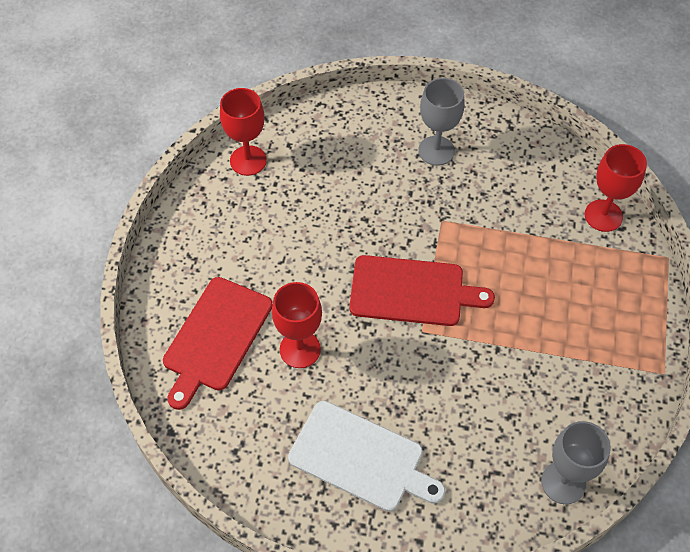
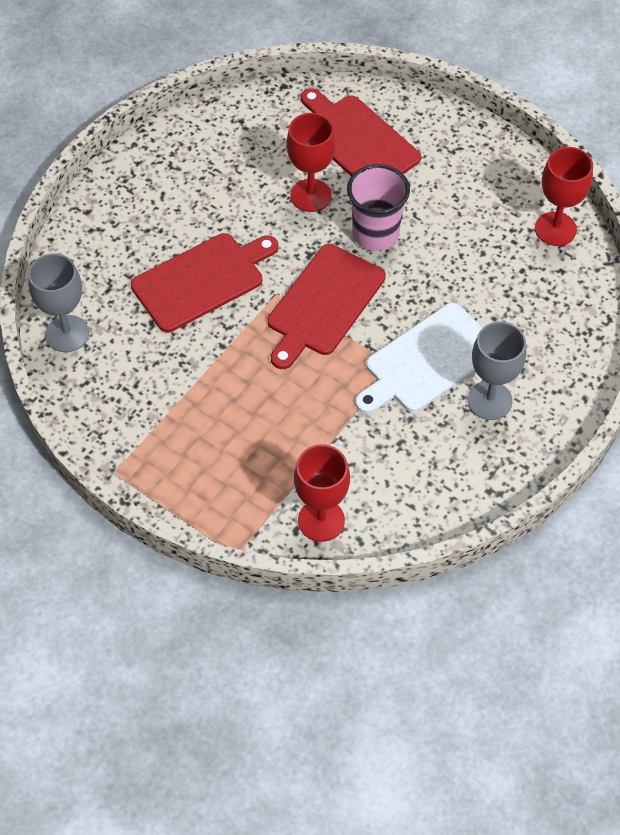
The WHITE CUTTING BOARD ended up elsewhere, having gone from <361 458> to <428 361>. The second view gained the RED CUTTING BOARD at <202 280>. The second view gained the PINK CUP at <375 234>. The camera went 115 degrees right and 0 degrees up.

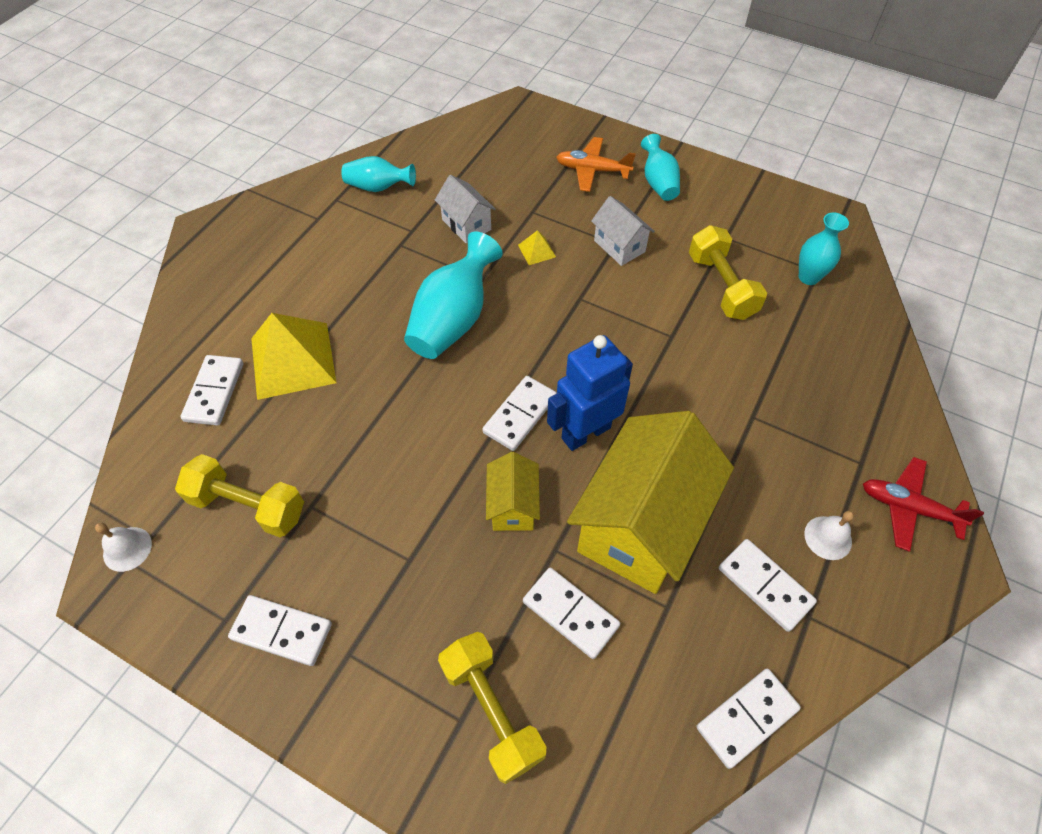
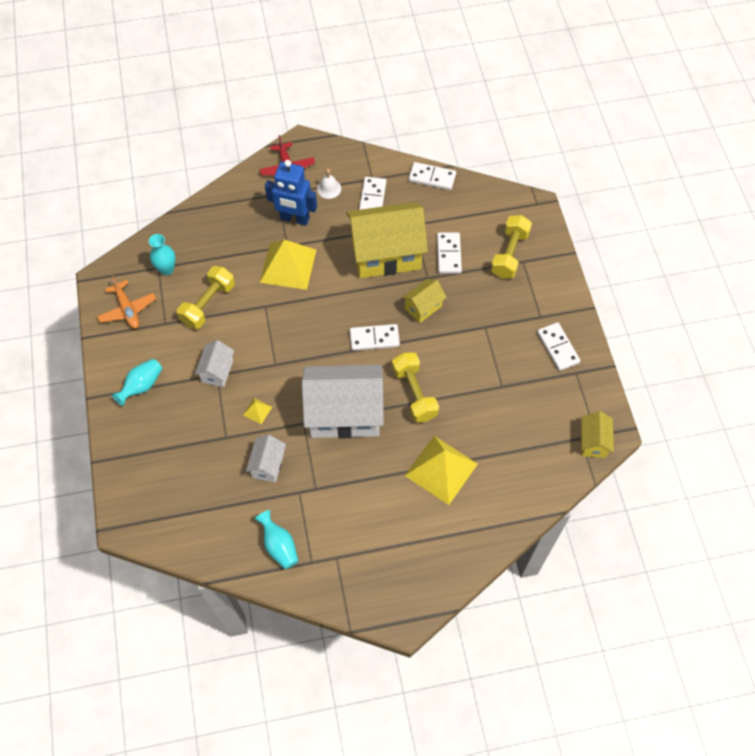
Where the WHITE BELL stood at <127 549>, the YELLOW HOUSE came to stand at <593 442>. The YELLOW DUMBBELL ended up elsewhere, having gone from <248 506> to <414 393>. The second view lost the WHITE DOMINO at <214 392>. Where the TURQUOISE VASE stood at <453 319>, the WHITE HOUSE came to stand at <344 414>. The BLUE ROBOT ended up elsewhere, having gone from <585 432> to <294 219>. The ORANGE PLANE ended up elsewhere, having gone from <592 170> to <127 309>. The second view gained the YELLOW PYRAMID at <288 265>. The camera went 130 degrees left and 5 degrees up.

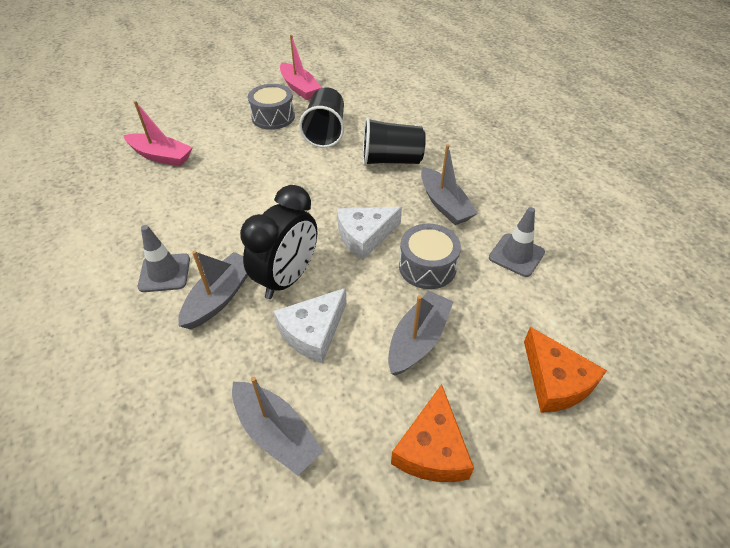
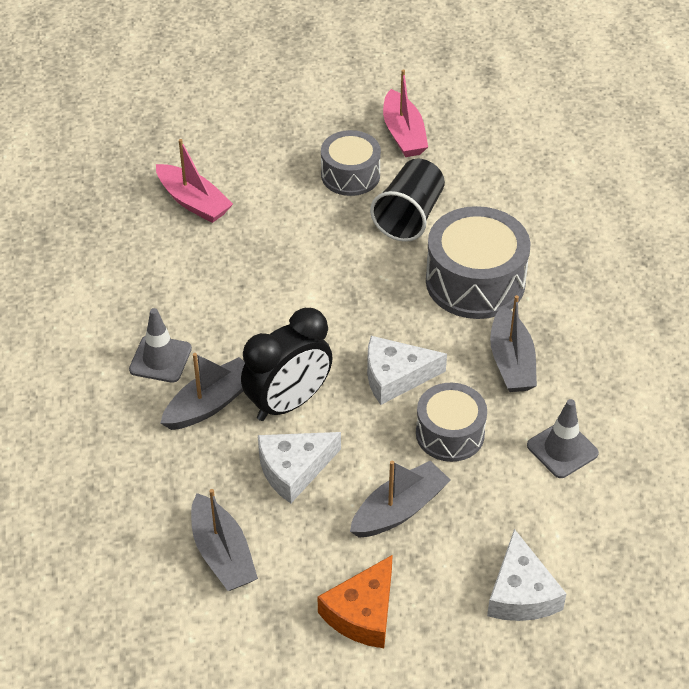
Where the BLACK CUP stood at <391 160>, the GREY DRUM came to stand at <475 282>. What was the ORANGE CHEESE at <555 381> turned into the WHITE CHEESE at <521 593>. The camera went 20 degrees right and 0 degrees up.

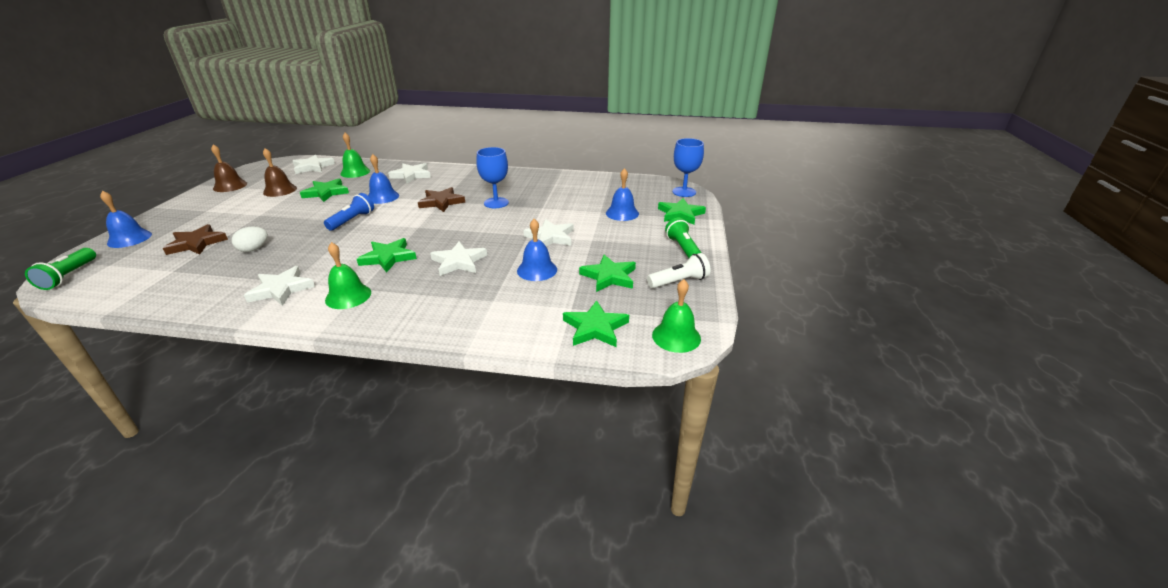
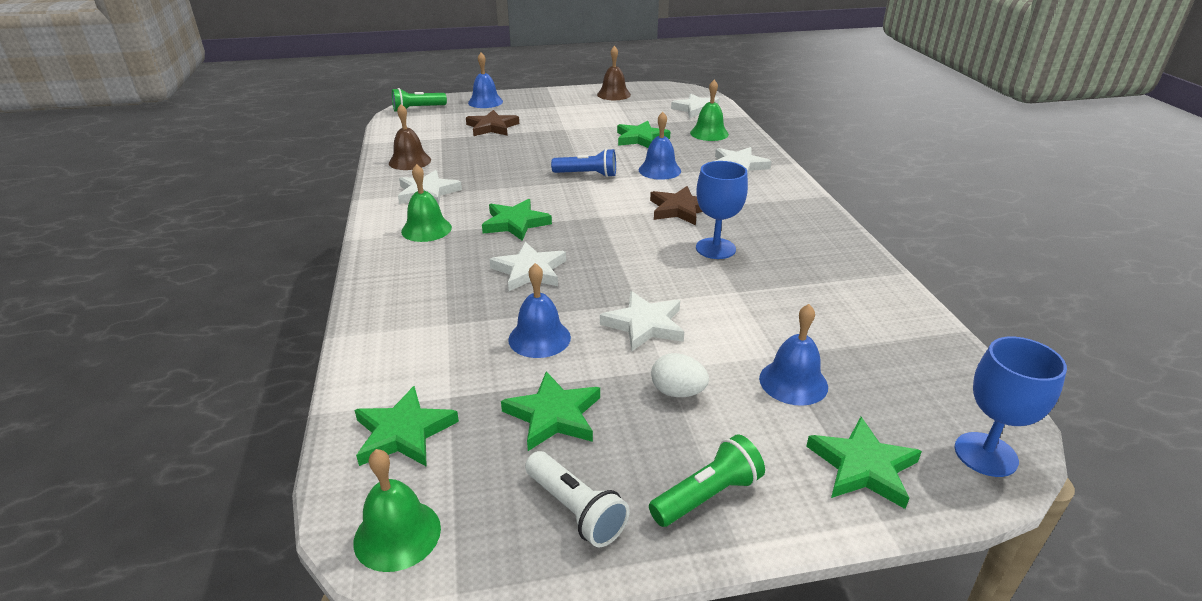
The WHITE EGG ended up elsewhere, having gone from <254 249> to <677 392>. The BROWN BELL ended up elsewhere, having gone from <280 190> to <410 161>. The camera went 70 degrees right and 0 degrees up.

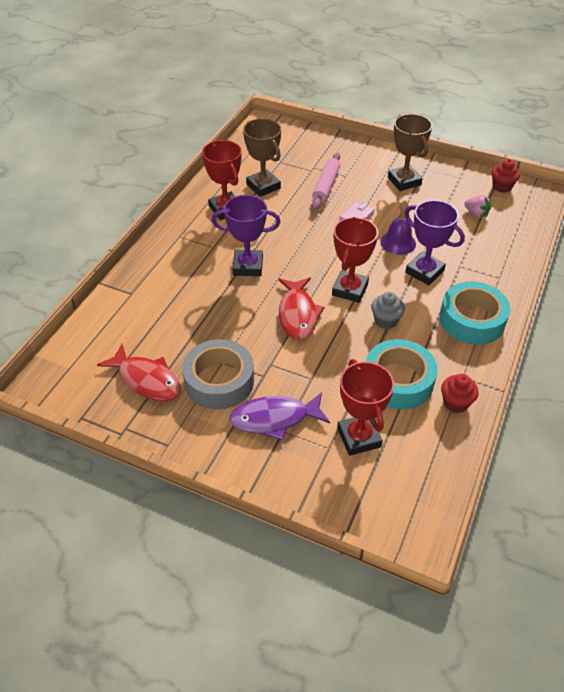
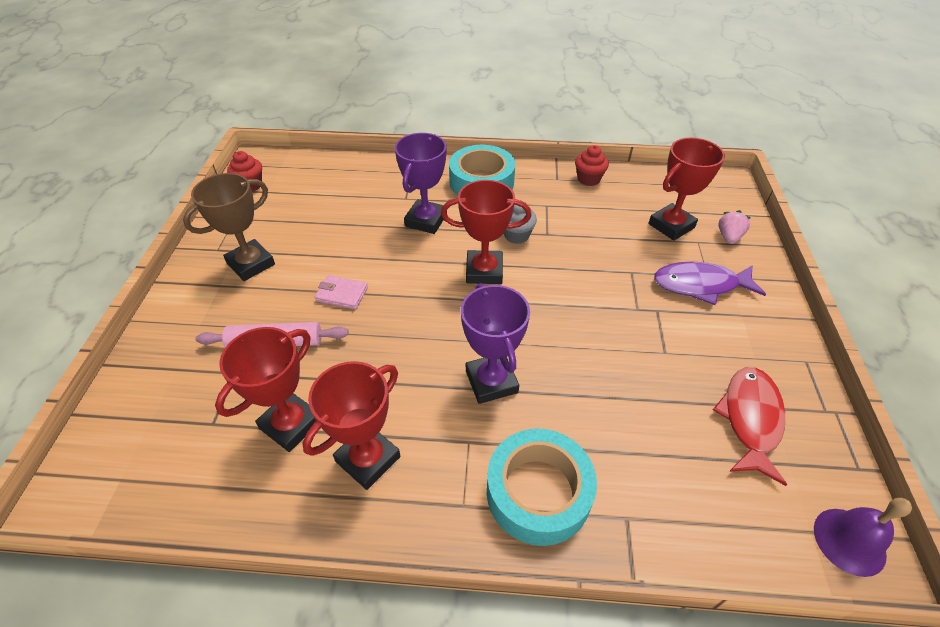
The second view lost the GREY TAPE at <219 381>. The PURPLE FISH at <274 419> ended up facing another way, 120 degrees clockwise from before. What was the BROWN TROPHY at <263 186> turned into the RED TROPHY at <291 424>. The second view lost the RED FISH at <298 314>. The TURQUOISE TAPE ended up elsewhere, having gone from <398 381> to <538 492>. The PURPLE BELL ended up elsewhere, having gone from <398 243> to <849 541>. The PINK STRAWBERRY ended up elsewhere, having gone from <476 214> to <728 237>. The camera went 110 degrees left and 0 degrees up.

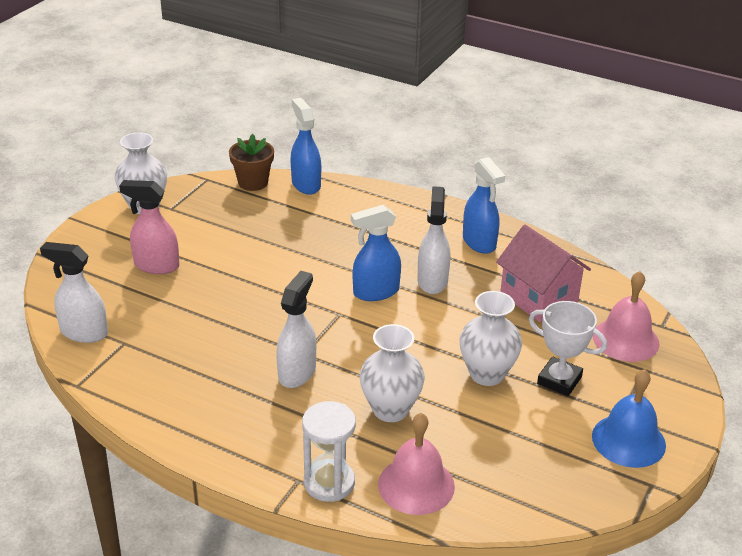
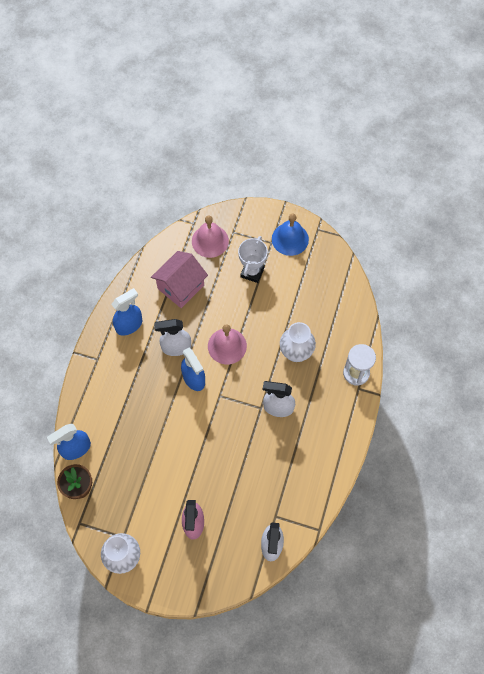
The PINK BELL ended up elsewhere, having gone from <416 485> to <227 346>. The second view lost the WHITE VASE at <487 374>. The camera went 100 degrees left and 30 degrees up.

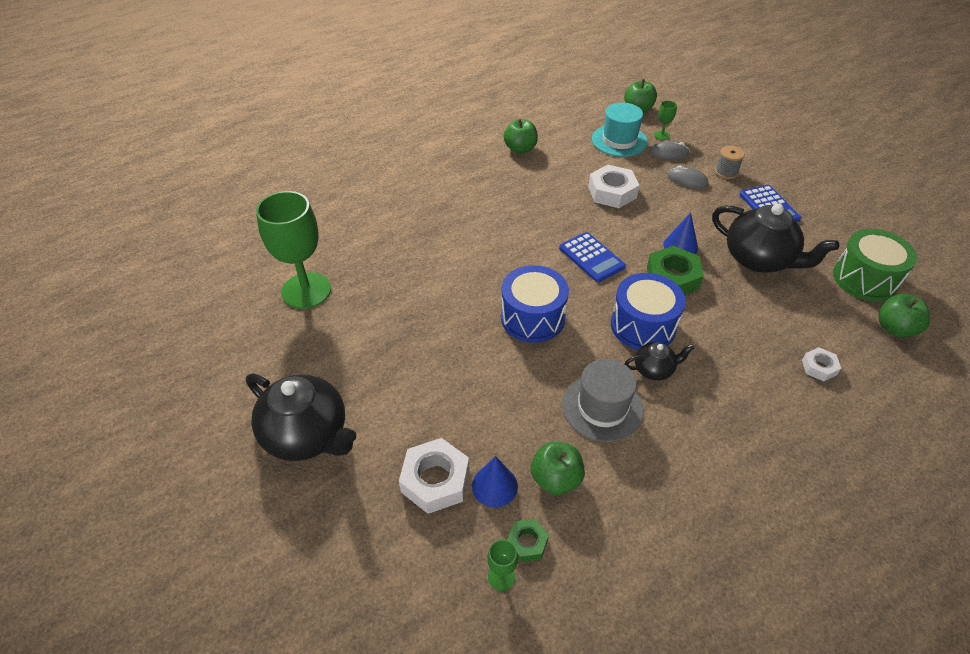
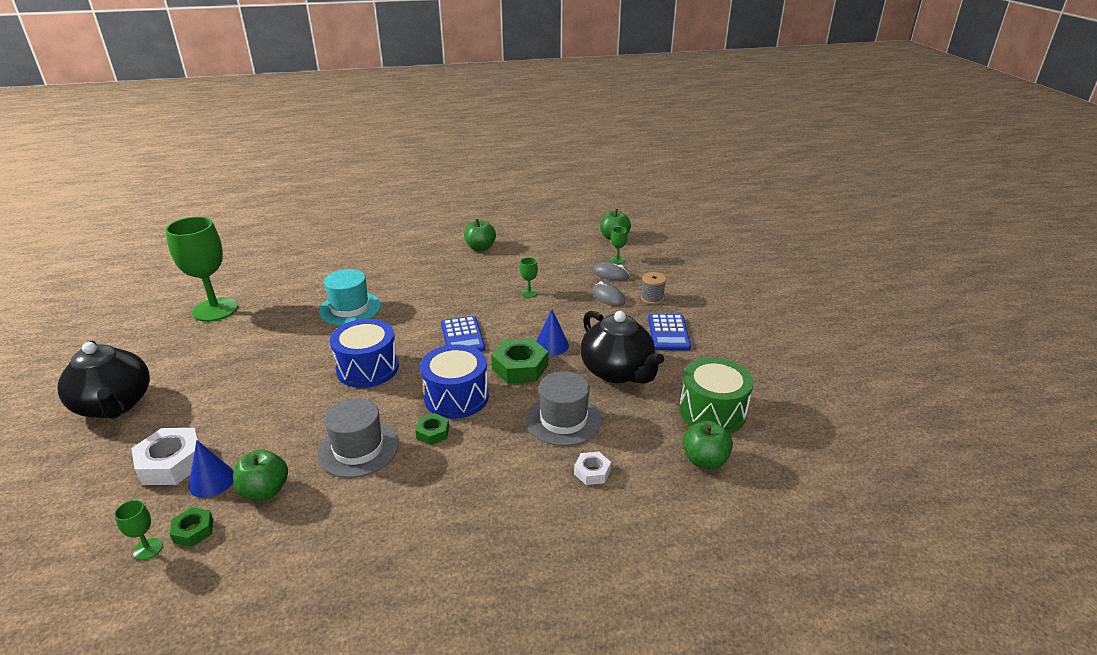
Where the WHITE NUT stood at <612 192>, the GREEN GOBLET came to stand at <529 293>. The TURQUOISE HAT ended up elsewhere, having gone from <619 140> to <350 308>. Where the BLACK TEAPOT stood at <654 369>, the GREEN NUT came to stand at <433 433>. The second view gained the GREY HAT at <563 420>. The camera went 20 degrees right and 15 degrees down.

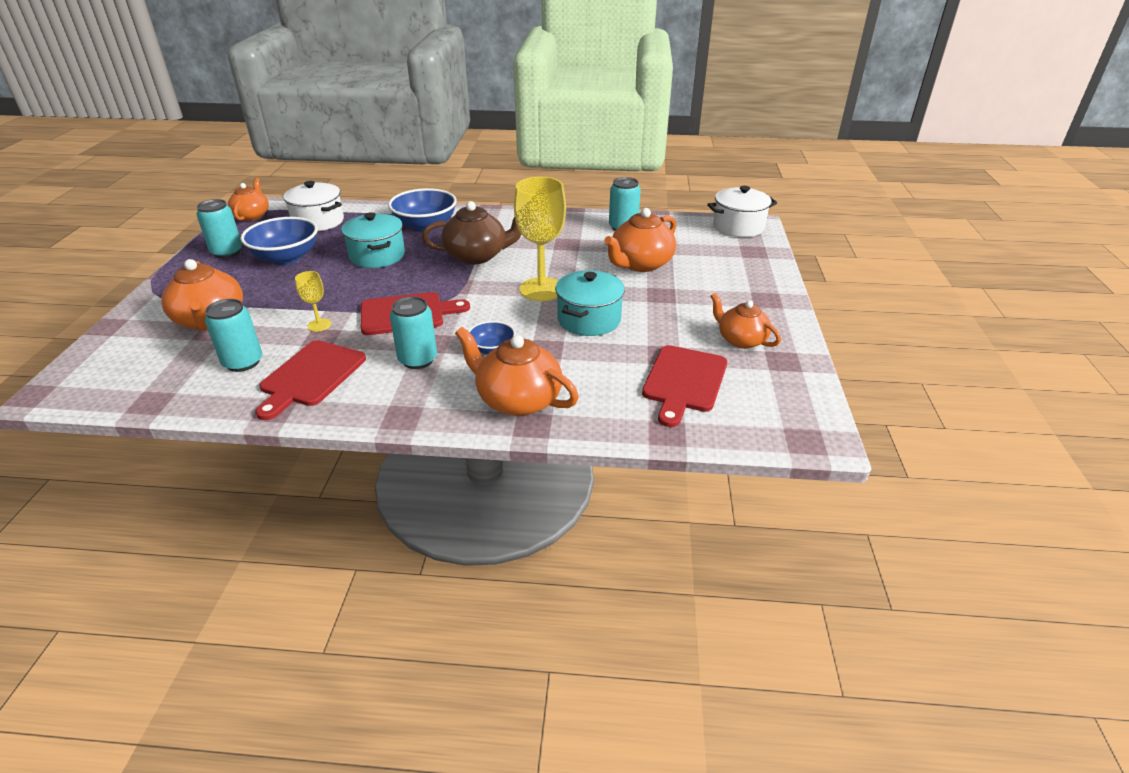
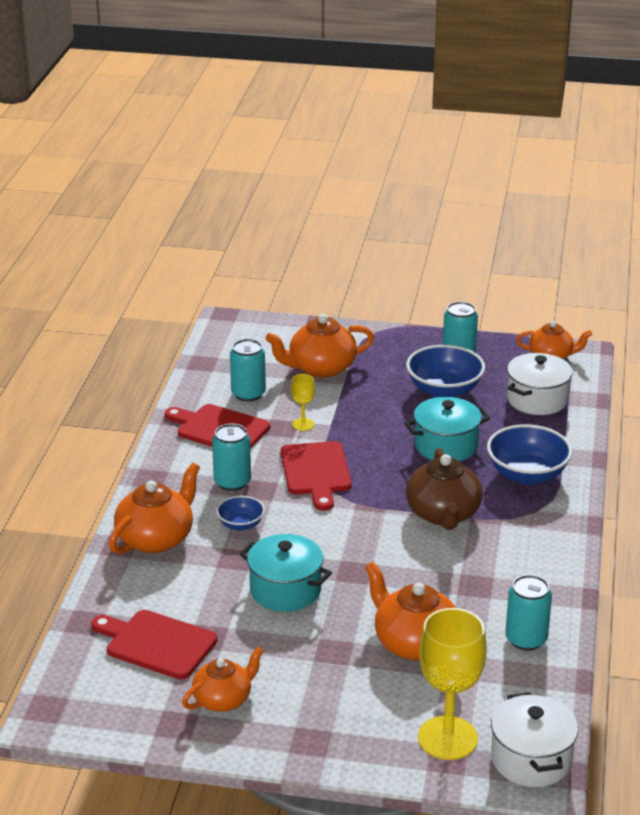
The YELLOW GOBLET ended up elsewhere, having gone from <541 289> to <447 738>. The camera went 95 degrees right and 5 degrees down.

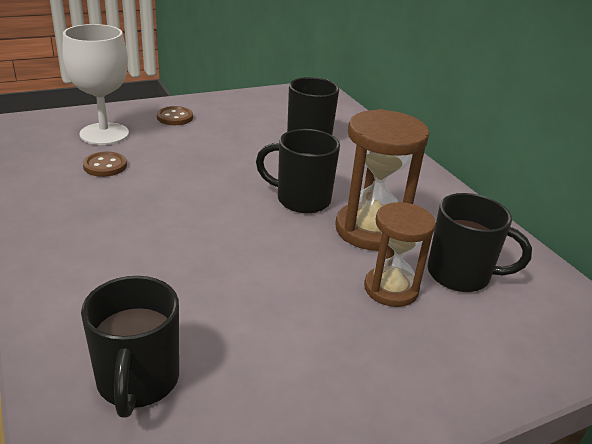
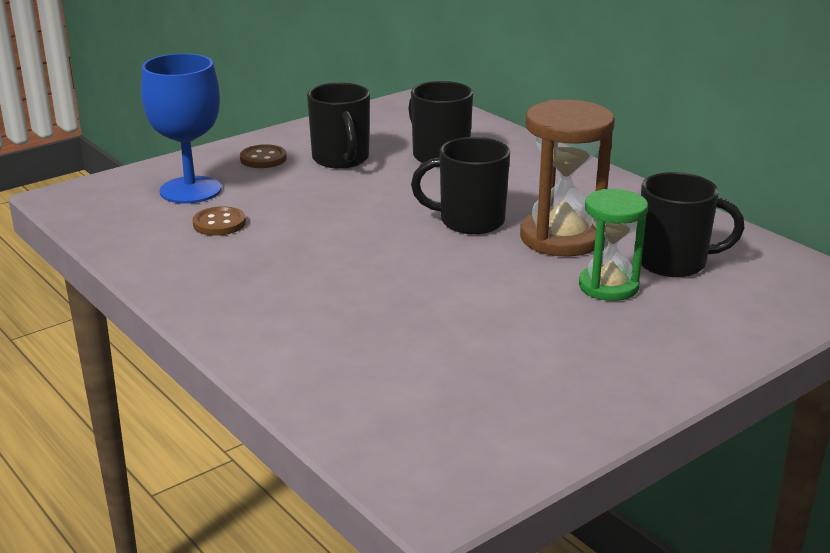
What was the WHITE GOBLET at <104 134> turned into the BLUE GOBLET at <190 190>. The BLACK MUG ended up elsewhere, having gone from <137 381> to <341 159>. What was the BROWN HOURGLASS at <391 289> turned into the GREEN HOURGLASS at <608 286>. The camera went 10 degrees left and 5 degrees down.

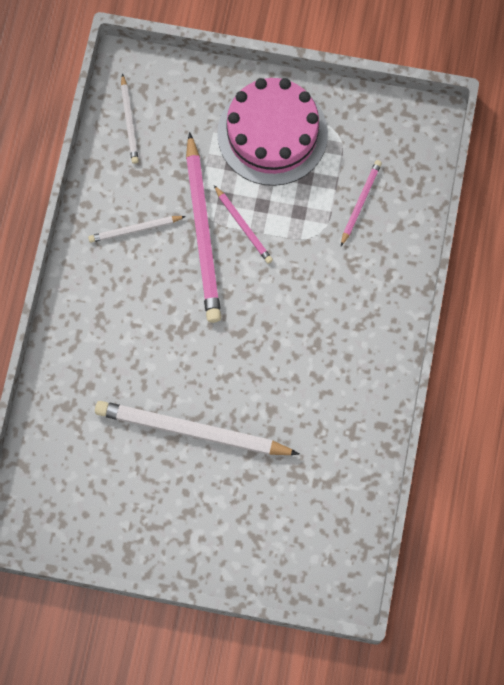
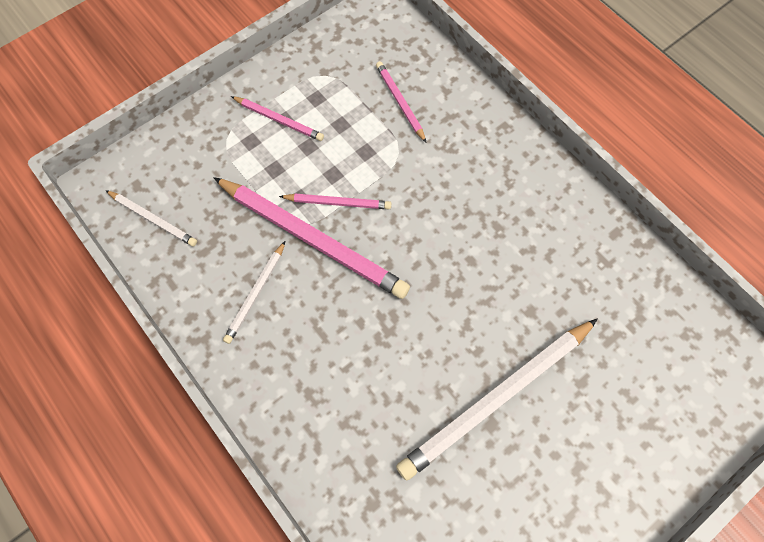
Where the PINK CAKE stood at <272 134>, the PINK PENCIL came to stand at <279 120>. The camera went 50 degrees left and 5 degrees down.

